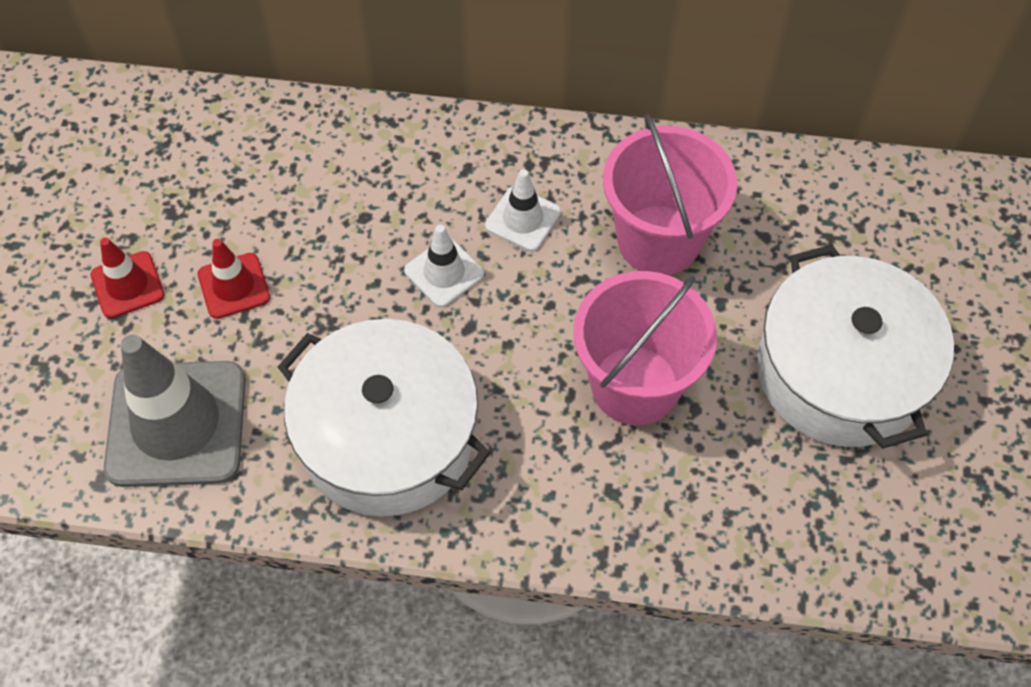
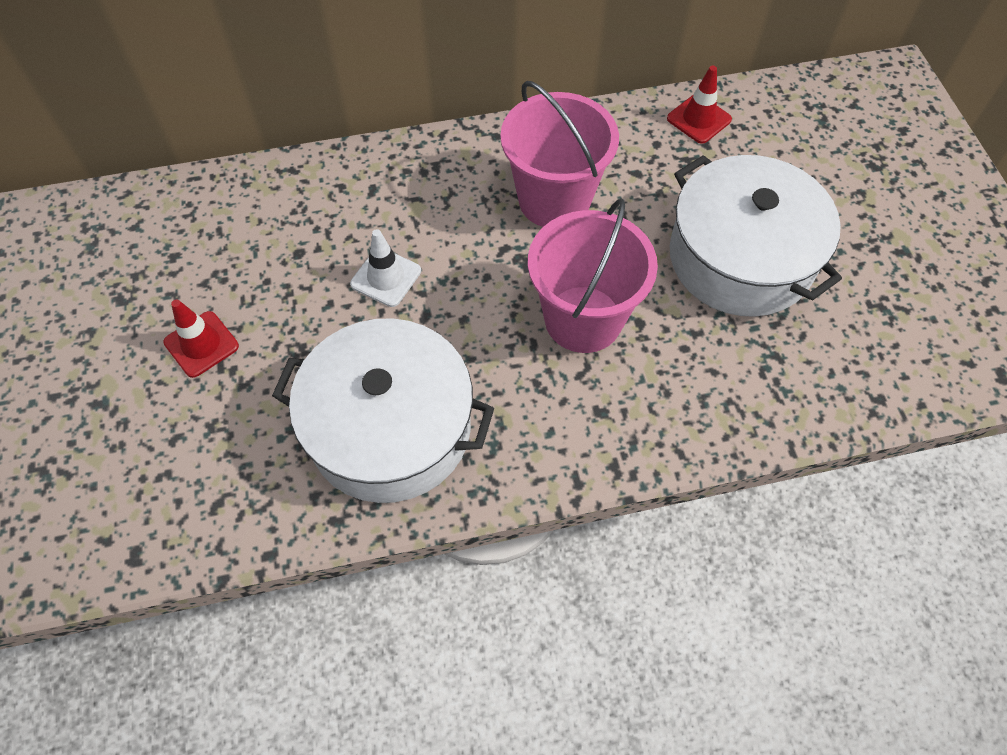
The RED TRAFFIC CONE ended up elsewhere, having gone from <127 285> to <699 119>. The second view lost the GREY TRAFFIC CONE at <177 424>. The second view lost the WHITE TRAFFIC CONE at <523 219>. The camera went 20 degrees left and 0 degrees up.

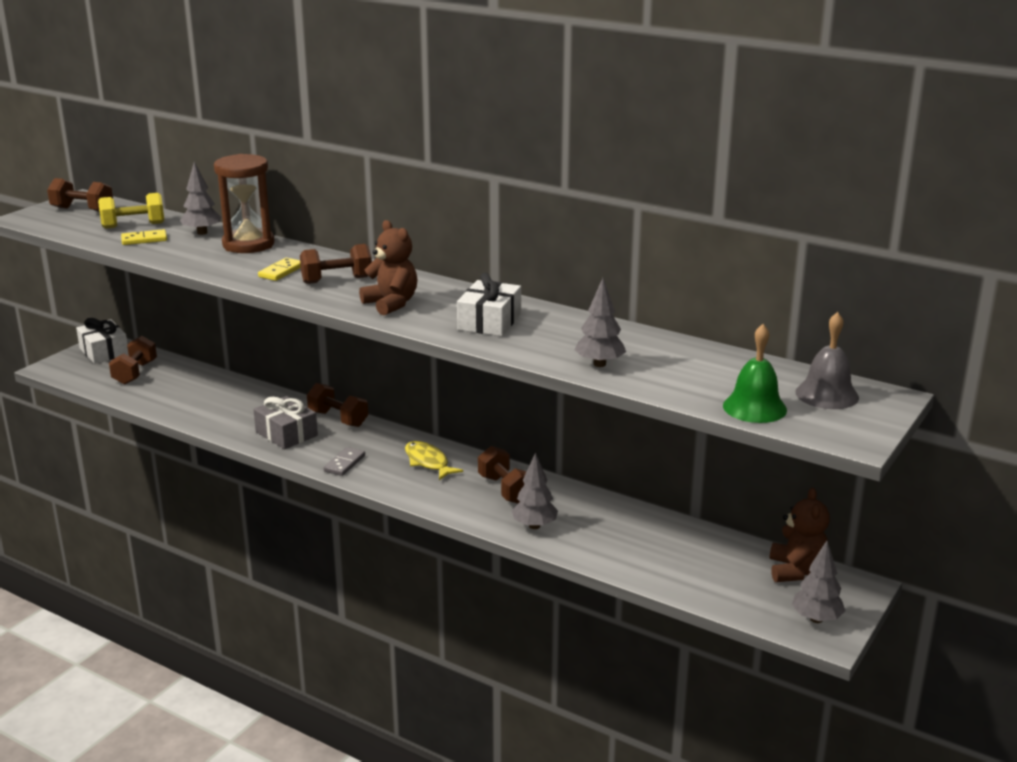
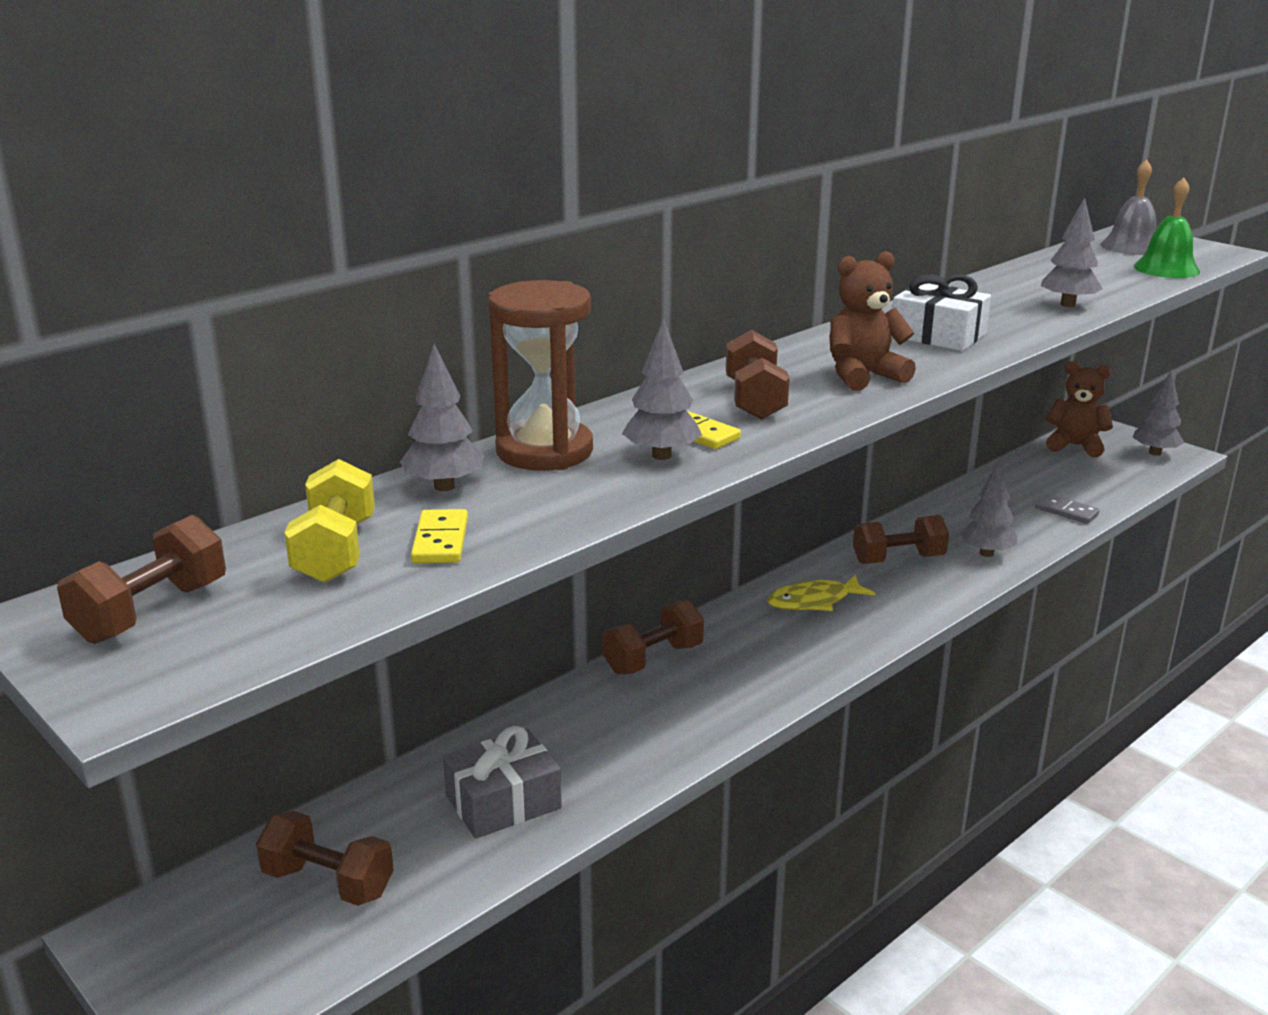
The second view lost the WHITE GIFT at <104 352>. The GREY GIFT ended up elsewhere, having gone from <286 434> to <503 802>. The GREY DOMINO ended up elsewhere, having gone from <344 463> to <1066 511>. The second view gained the GREY TREE at <661 455>. The camera went 75 degrees left and 0 degrees up.

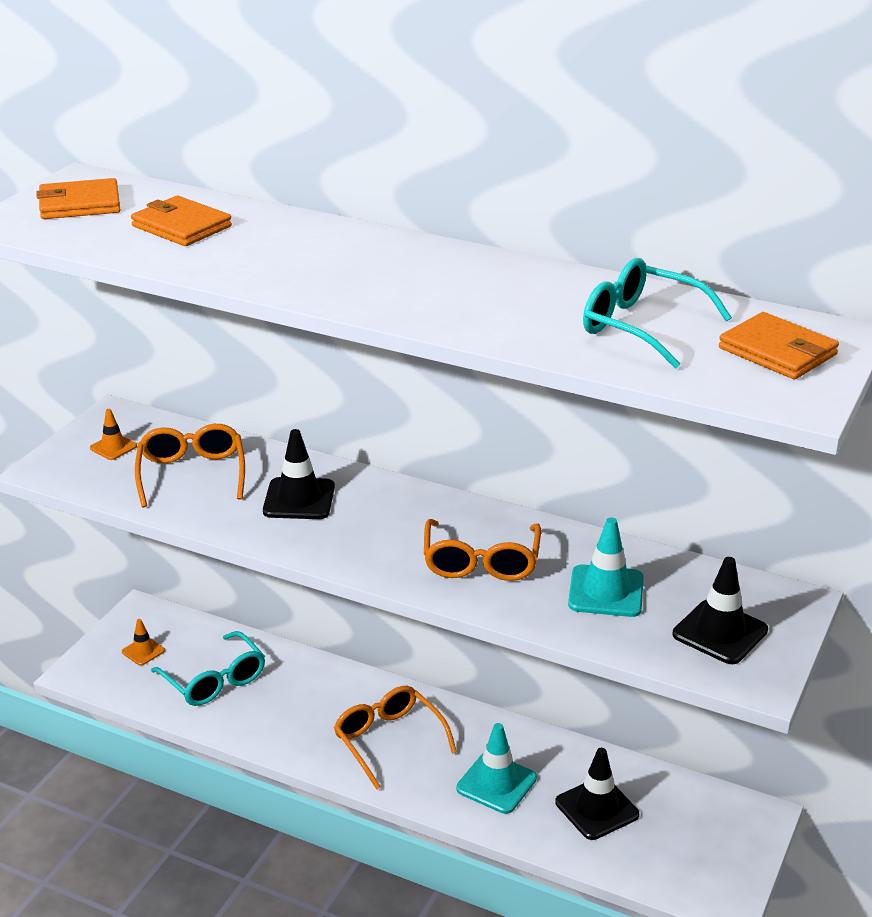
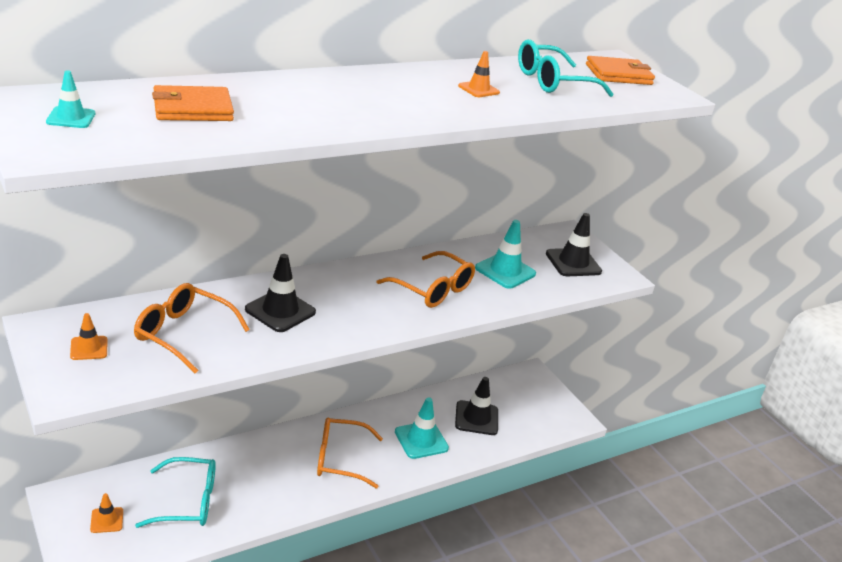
Where the ORANGE WALLET stood at <80 204>, the TURQUOISE TRAFFIC CONE came to stand at <71 118>. The second view gained the ORANGE TRAFFIC CONE at <478 89>. The camera went 60 degrees left and 0 degrees up.

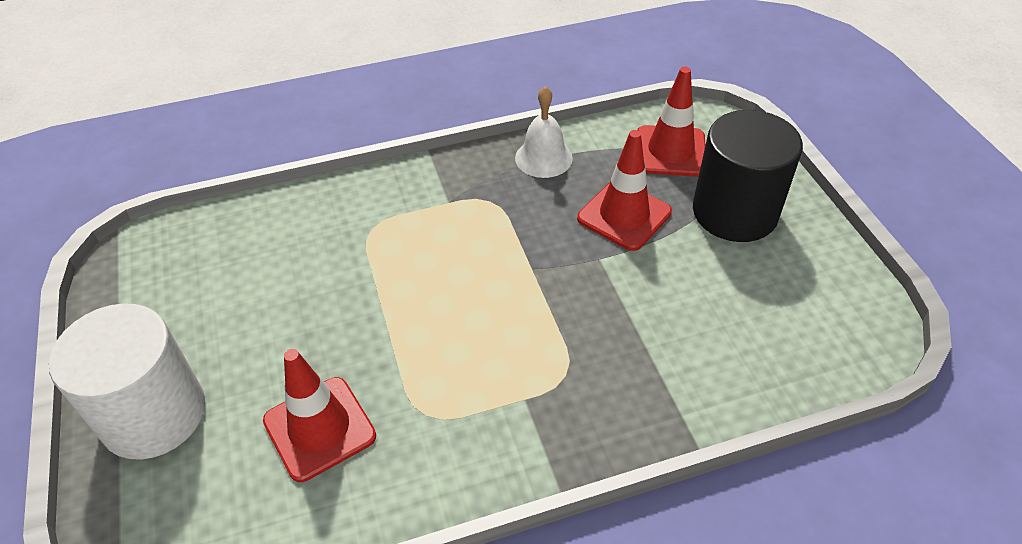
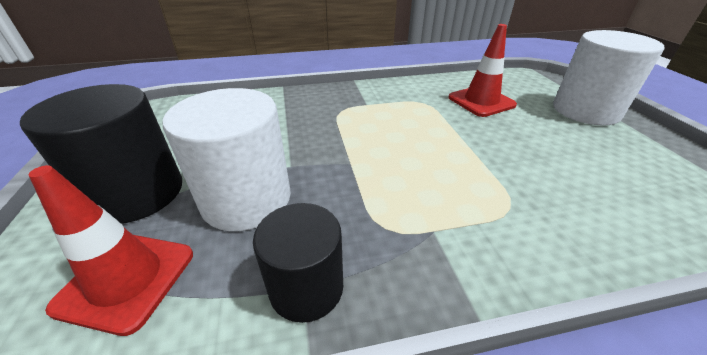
Where the WHITE BELL stood at <543 158>, the BLACK CYLINDER came to stand at <306 287>. Where the RED TRAFFIC CONE stood at <624 215>, the WHITE CYLINDER came to stand at <246 199>. The camera went 175 degrees left and 10 degrees down.

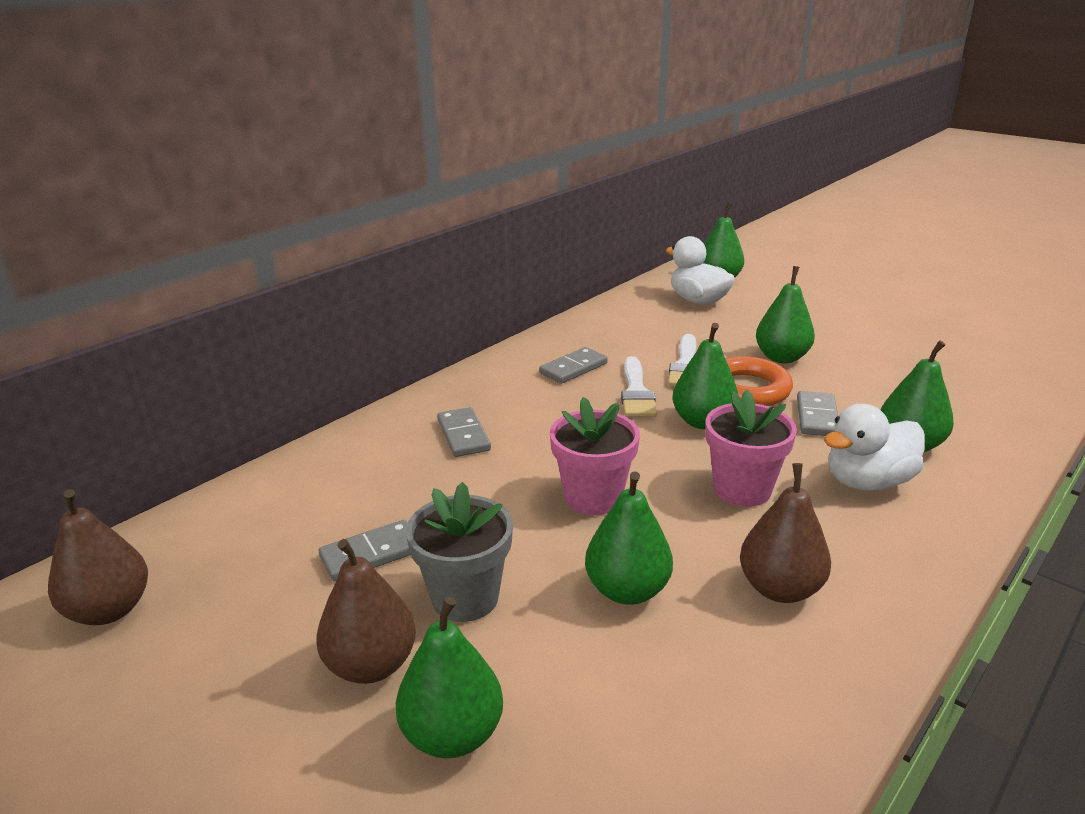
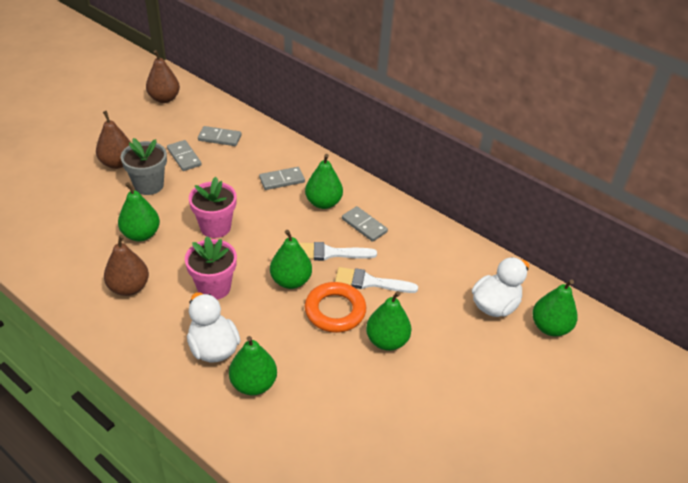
The GREEN PEAR ended up elsewhere, having gone from <452 734> to <323 203>. The GREY DOMINO ended up elsewhere, having gone from <817 417> to <219 138>. The camera went 85 degrees right and 15 degrees up.

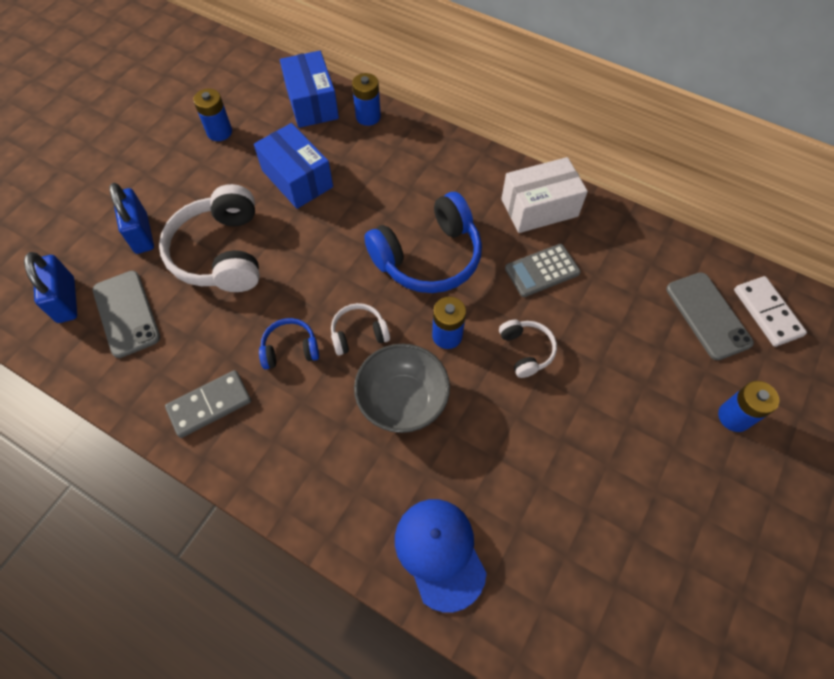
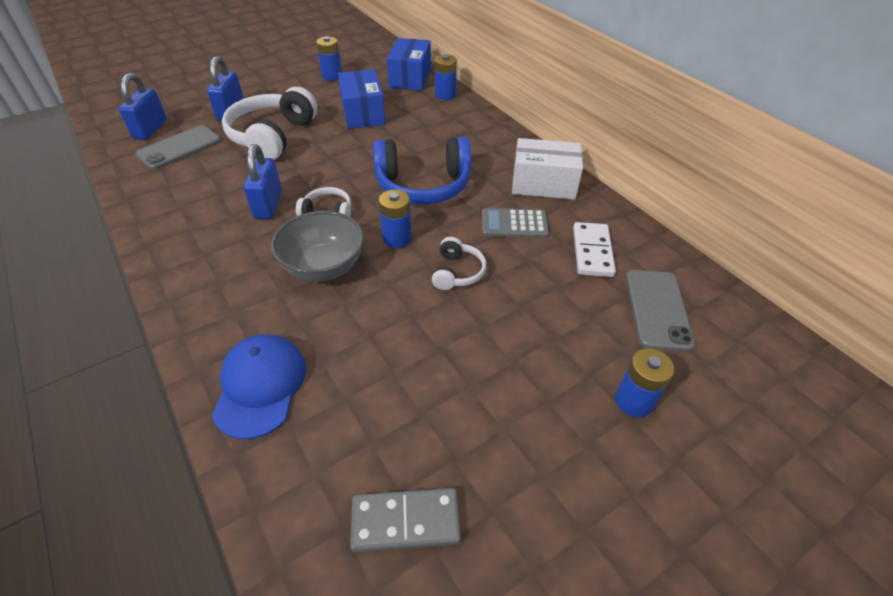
The GREY PHONE at <126 313> ended up facing another way, 45 degrees clockwise from before. The GREY DOMINO ended up elsewhere, having gone from <209 405> to <405 521>. Where the BLUE HEADPHONES stood at <290 349>, the BLUE PADLOCK came to stand at <268 204>. The WHITE DOMINO ended up elsewhere, having gone from <767 313> to <592 251>. The camera went 25 degrees right and 15 degrees down.

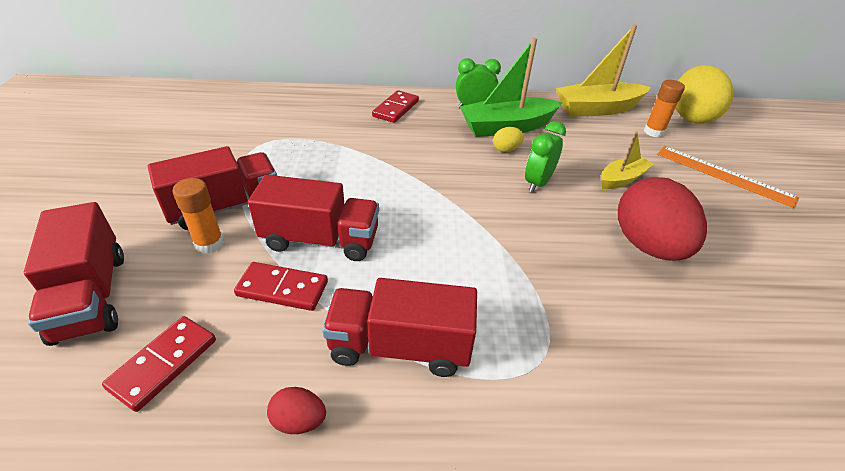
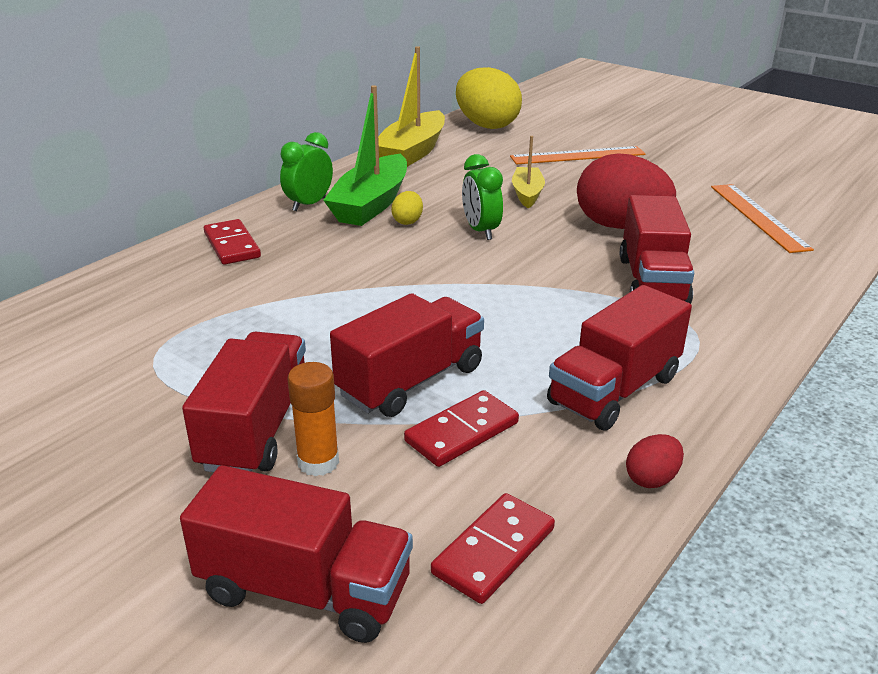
The RED DOMINO at <163 363> ended up facing another way, 60 degrees clockwise from before. The second view lost the ORANGE GLUE STICK at <653 132>. The second view gained the RED TRUCK at <652 281>. The second view gained the ORANGE RULER at <758 217>. The camera went 50 degrees left and 10 degrees down.

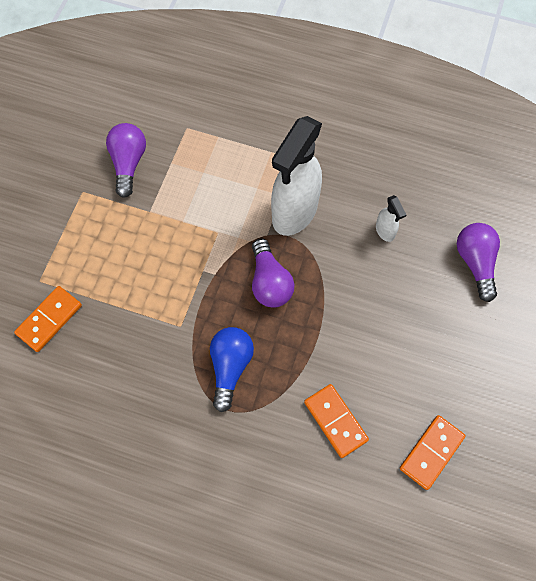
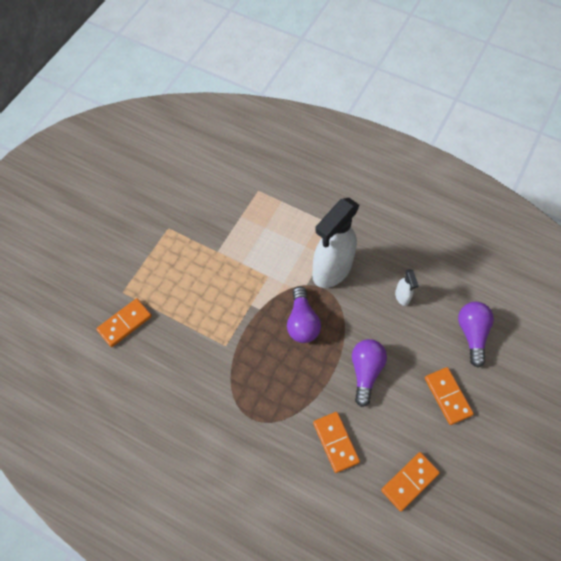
The PURPLE LIGHT BULB ended up elsewhere, having gone from <128 163> to <365 372>. The second view lost the BLUE LIGHT BULB at <230 367>. The second view gained the ORANGE DOMINO at <448 396>. The camera went 10 degrees right and 5 degrees down.

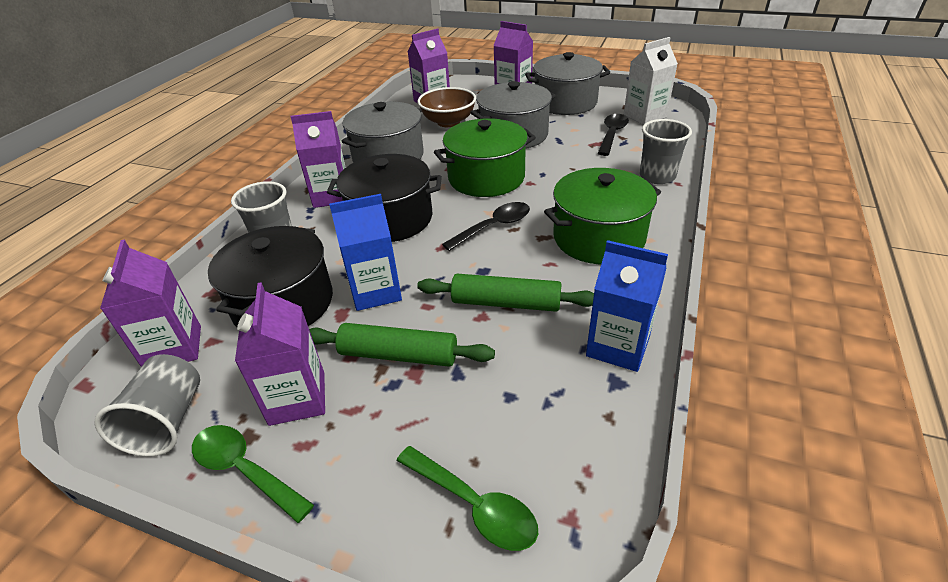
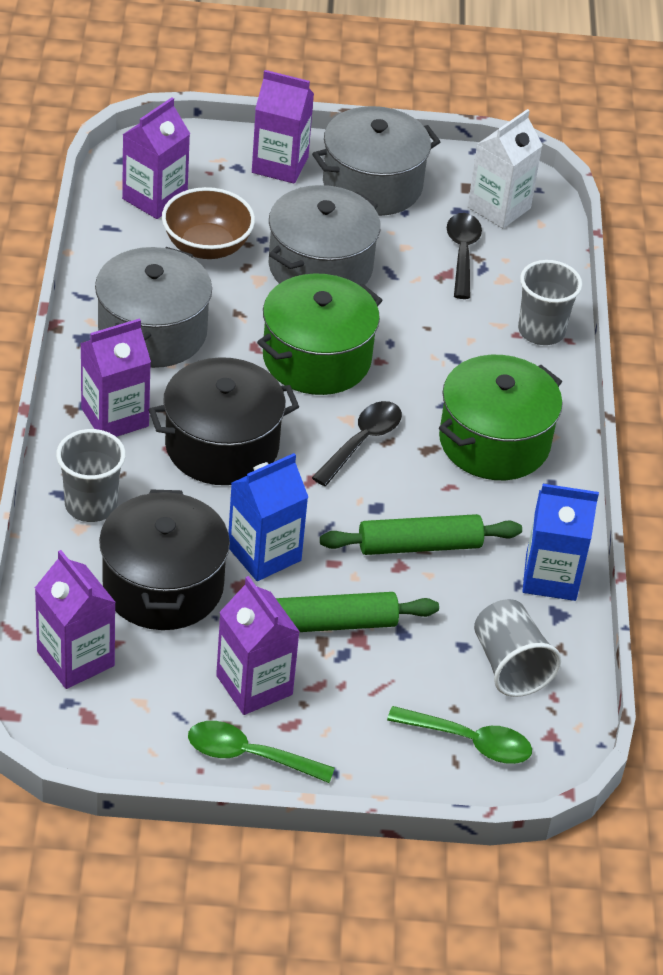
The GREY CUP ended up elsewhere, having gone from <168 421> to <510 665>. The camera went 25 degrees left and 5 degrees up.

